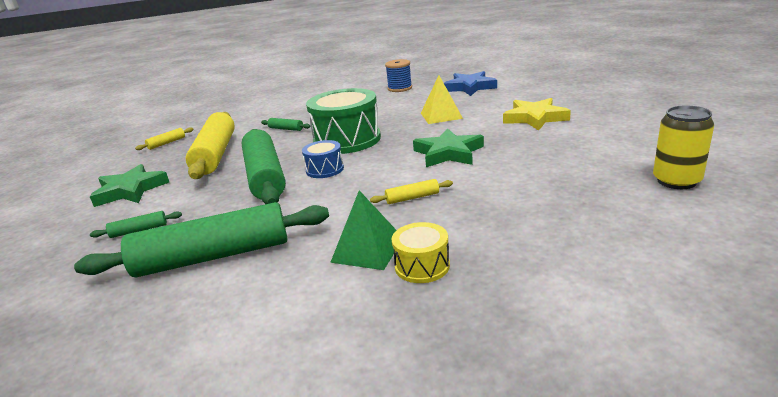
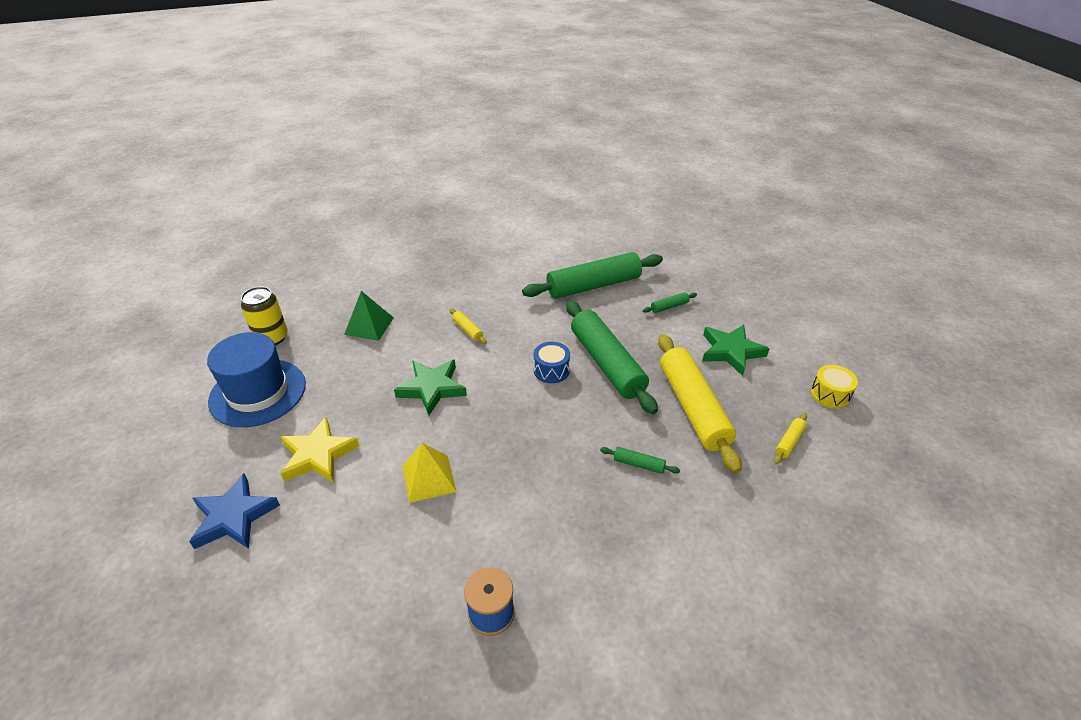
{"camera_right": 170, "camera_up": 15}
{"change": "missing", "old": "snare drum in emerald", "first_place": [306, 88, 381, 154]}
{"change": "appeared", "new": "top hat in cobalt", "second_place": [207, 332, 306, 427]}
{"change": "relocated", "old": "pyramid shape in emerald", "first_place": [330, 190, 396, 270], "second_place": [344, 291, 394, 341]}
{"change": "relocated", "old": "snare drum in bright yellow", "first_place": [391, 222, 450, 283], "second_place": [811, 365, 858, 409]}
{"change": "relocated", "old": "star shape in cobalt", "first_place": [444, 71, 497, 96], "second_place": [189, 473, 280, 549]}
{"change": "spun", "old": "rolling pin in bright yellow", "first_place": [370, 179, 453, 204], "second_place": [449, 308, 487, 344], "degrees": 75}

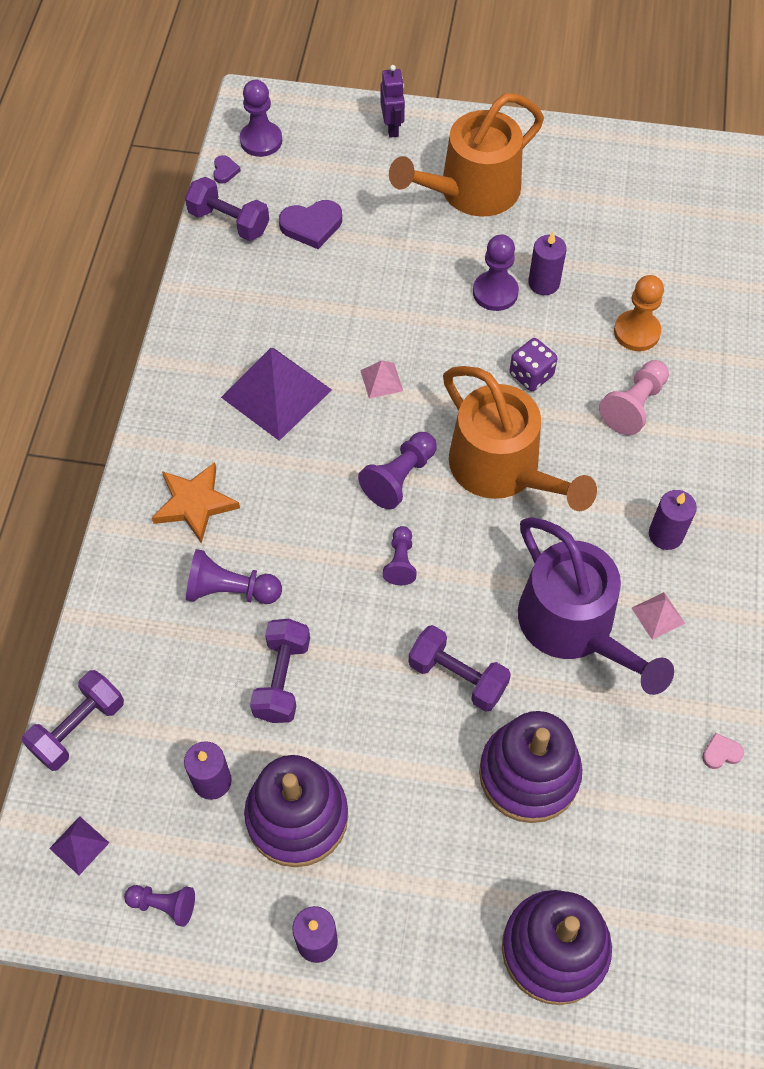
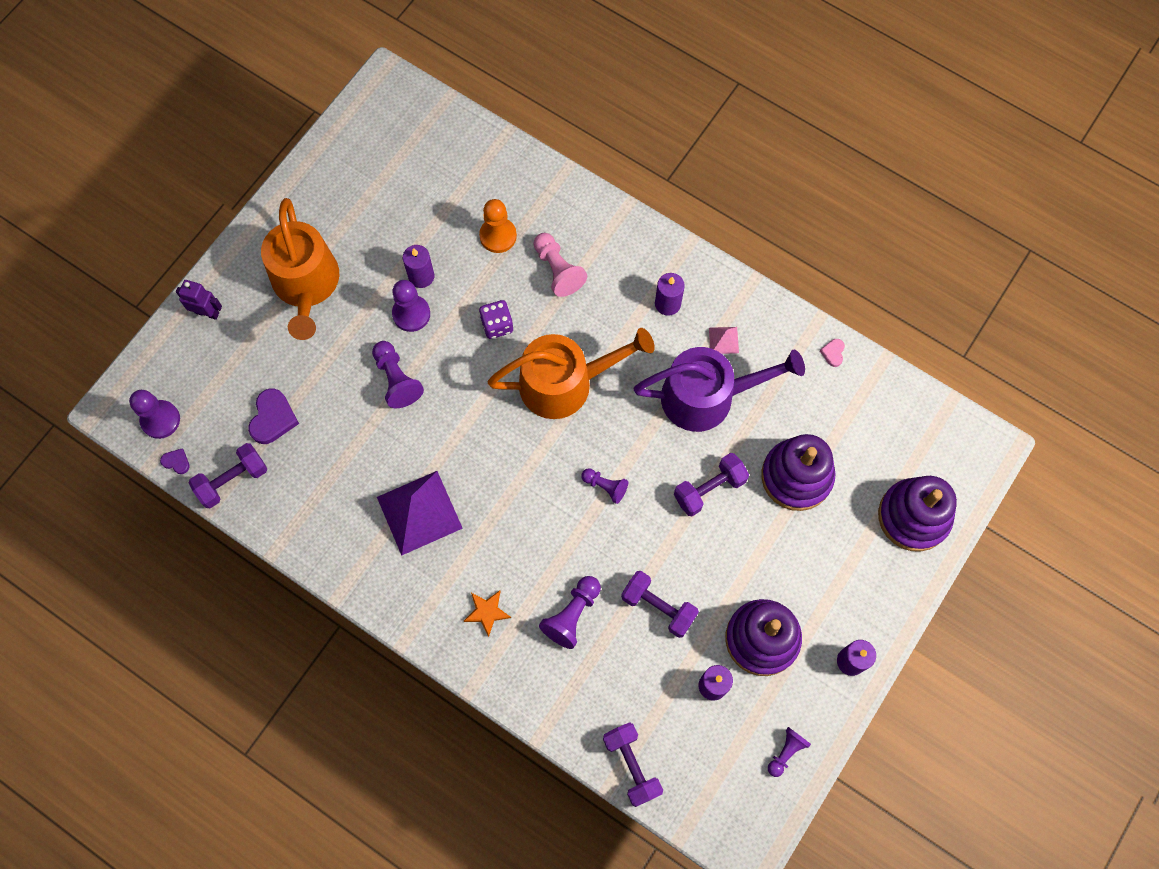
{"camera_right": -65, "camera_up": 10}
{"change": "missing", "old": "pyramid shape in purple", "first_place": [49, 816, 109, 875]}
{"change": "missing", "old": "pyramid shape in rosy", "first_place": [360, 361, 403, 399]}
{"change": "relocated", "old": "pawn in purple", "first_place": [358, 432, 437, 509], "second_place": [372, 341, 424, 408]}
{"change": "size", "old": "star shape in bright orange", "first_place": [152, 462, 240, 543], "second_place": [464, 591, 511, 637], "factor": 0.67}

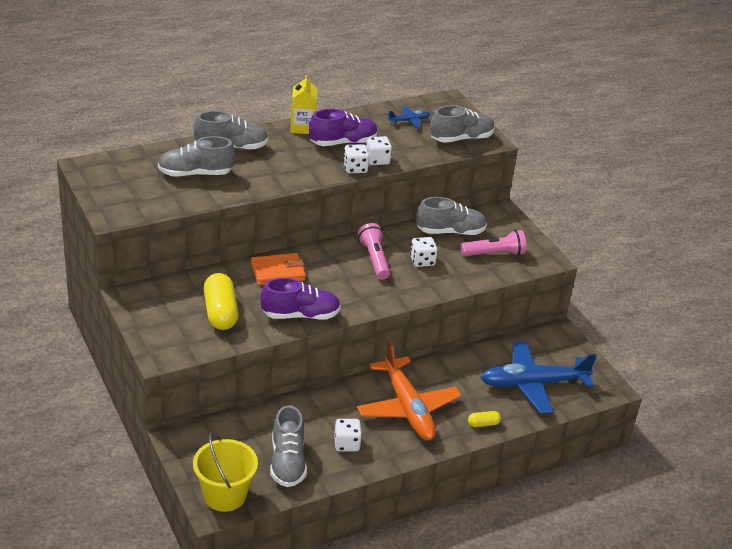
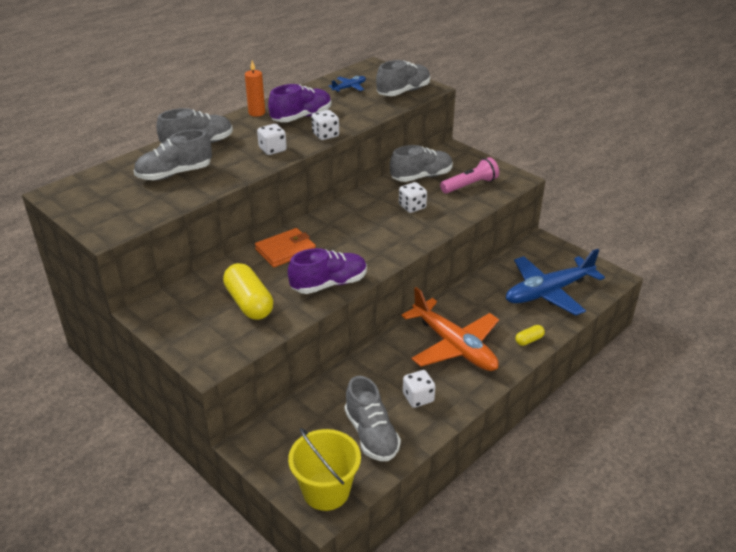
{"camera_right": -15, "camera_up": 0}
{"change": "missing", "old": "pocket torch in rosy", "first_place": [358, 223, 390, 280]}
{"change": "relocated", "old": "dice in snow-white", "first_place": [366, 136, 392, 165], "second_place": [257, 124, 287, 155]}
{"change": "exchanged", "old": "carton in bright yellow", "new": "pillar candle in bright orange", "first_place": [290, 75, 318, 134], "second_place": [245, 60, 265, 117]}

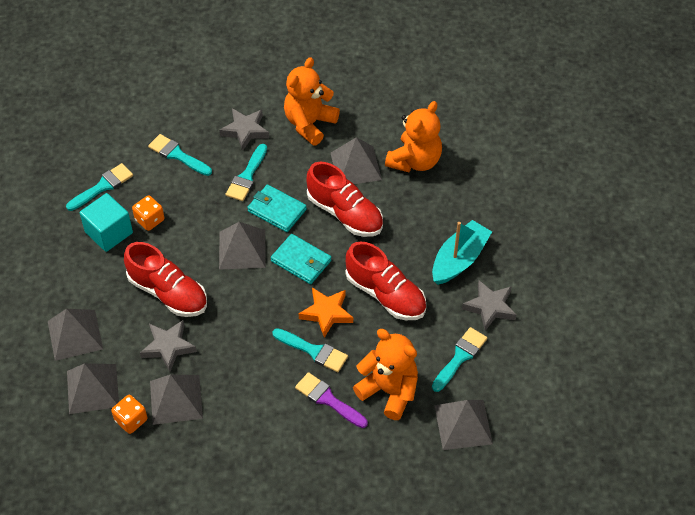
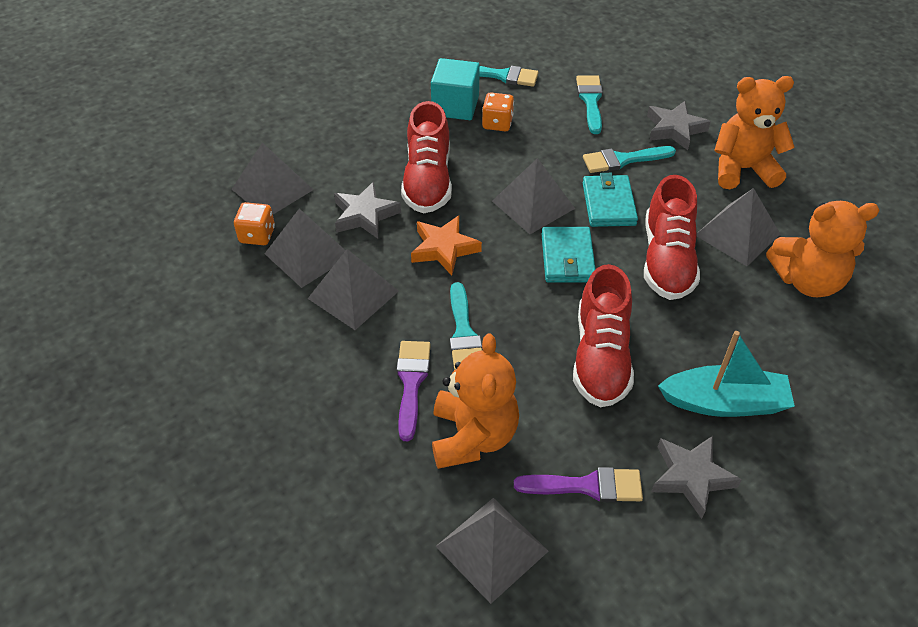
{"camera_right": 55, "camera_up": -5}
{"change": "relocated", "old": "pyramid shape in gray", "first_place": [48, 309, 103, 361], "second_place": [308, 249, 399, 330]}
{"change": "relocated", "old": "star shape in bright orange", "first_place": [299, 287, 353, 338], "second_place": [411, 215, 482, 276]}
{"change": "colour", "old": "paintbrush in teal", "new": "paintbrush in purple", "first_place": [432, 327, 487, 392], "second_place": [514, 467, 643, 502]}

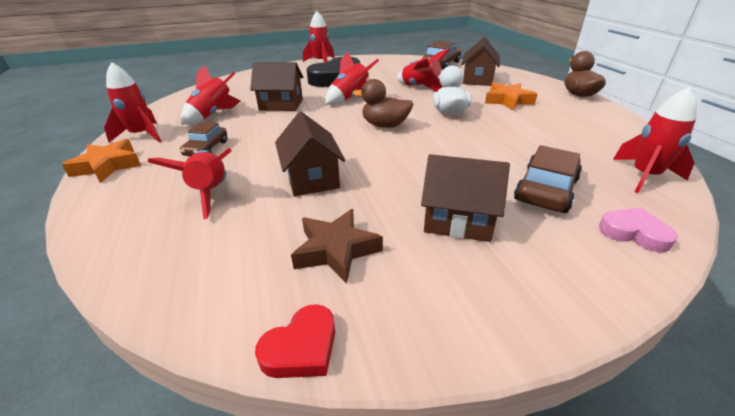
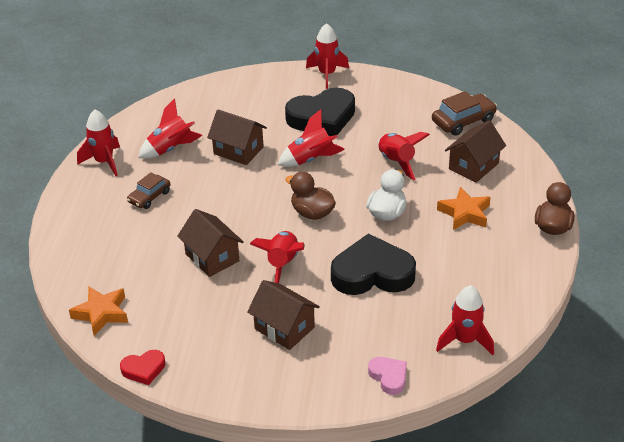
{"camera_right": 25, "camera_up": 5}
{"change": "missing", "old": "star shape in brown", "first_place": [291, 209, 383, 284]}
{"change": "missing", "old": "toy car in brown", "first_place": [514, 145, 582, 213]}
{"change": "appeared", "new": "love heart in ebony", "second_place": [331, 233, 416, 295]}
{"change": "relocated", "old": "star shape in bright orange", "first_place": [62, 139, 141, 183], "second_place": [69, 287, 128, 336]}
{"change": "relocated", "old": "spaceship in crimson", "first_place": [148, 148, 232, 219], "second_place": [250, 231, 305, 283]}
{"change": "spun", "old": "house in brown", "first_place": [275, 112, 345, 197], "second_place": [177, 209, 244, 277], "degrees": -45}

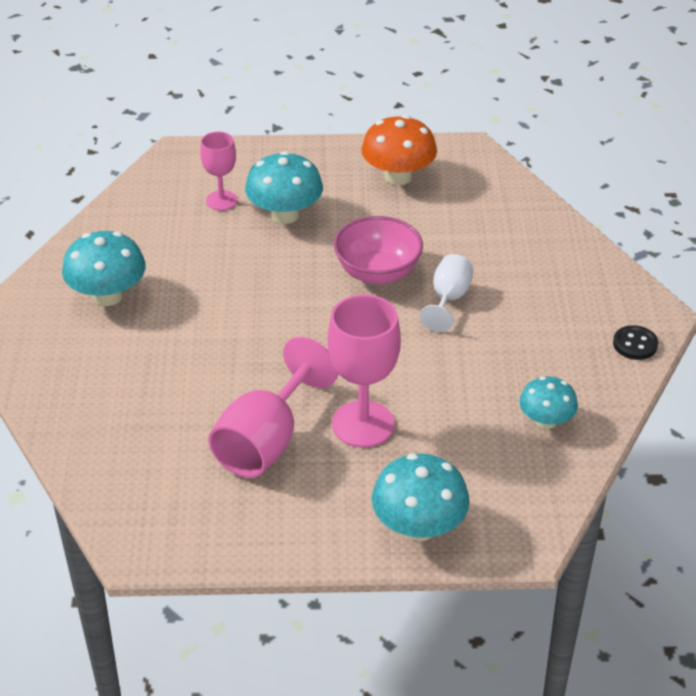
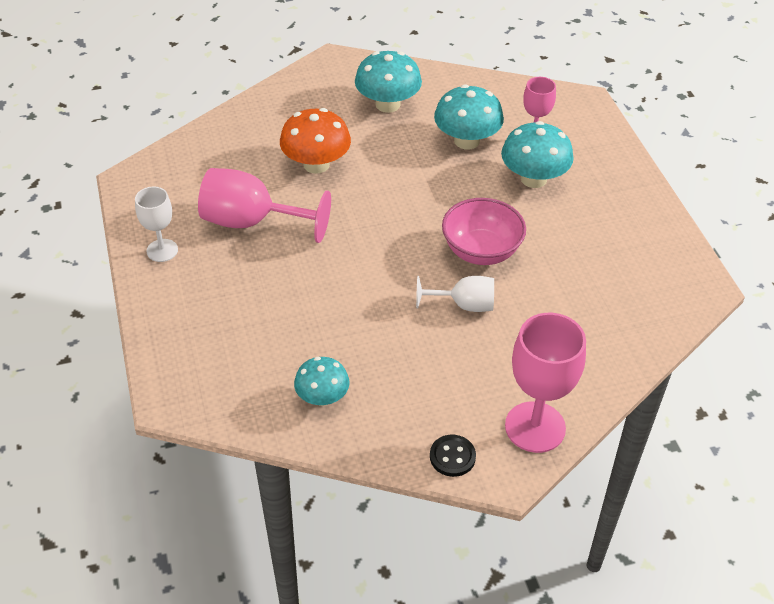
{"camera_right": 75, "camera_up": 5}
{"change": "appeared", "new": "wine glass in snow-white", "second_place": [135, 187, 178, 262]}
{"change": "relocated", "old": "wine glass in rosy", "first_place": [328, 295, 401, 448], "second_place": [505, 313, 586, 453]}
{"change": "relocated", "old": "fungus in bright orange", "first_place": [361, 115, 437, 185], "second_place": [280, 108, 351, 174]}
{"change": "relocated", "old": "fungus in teal", "first_place": [372, 453, 470, 541], "second_place": [434, 85, 504, 150]}

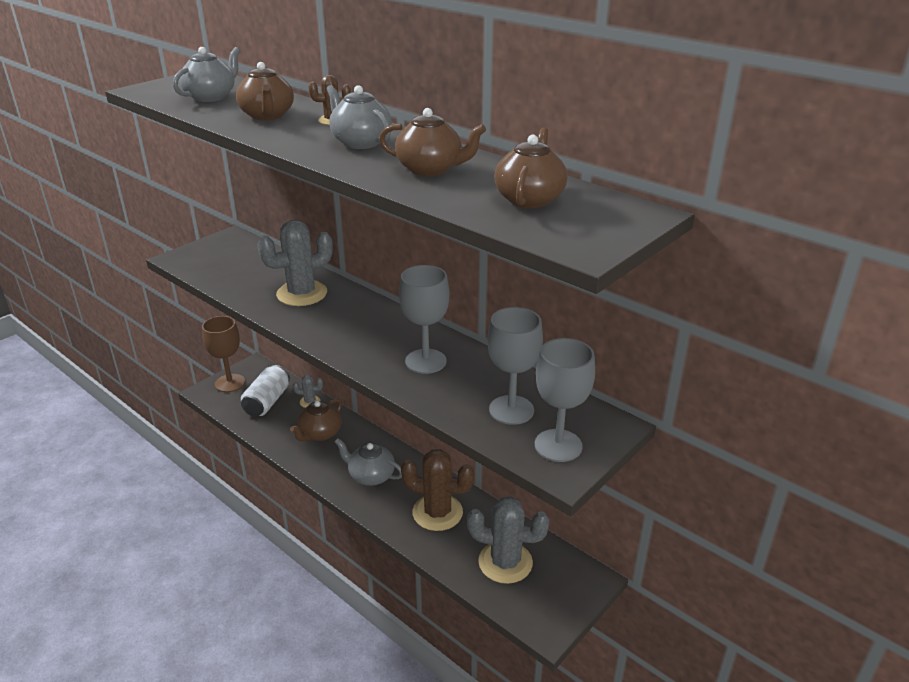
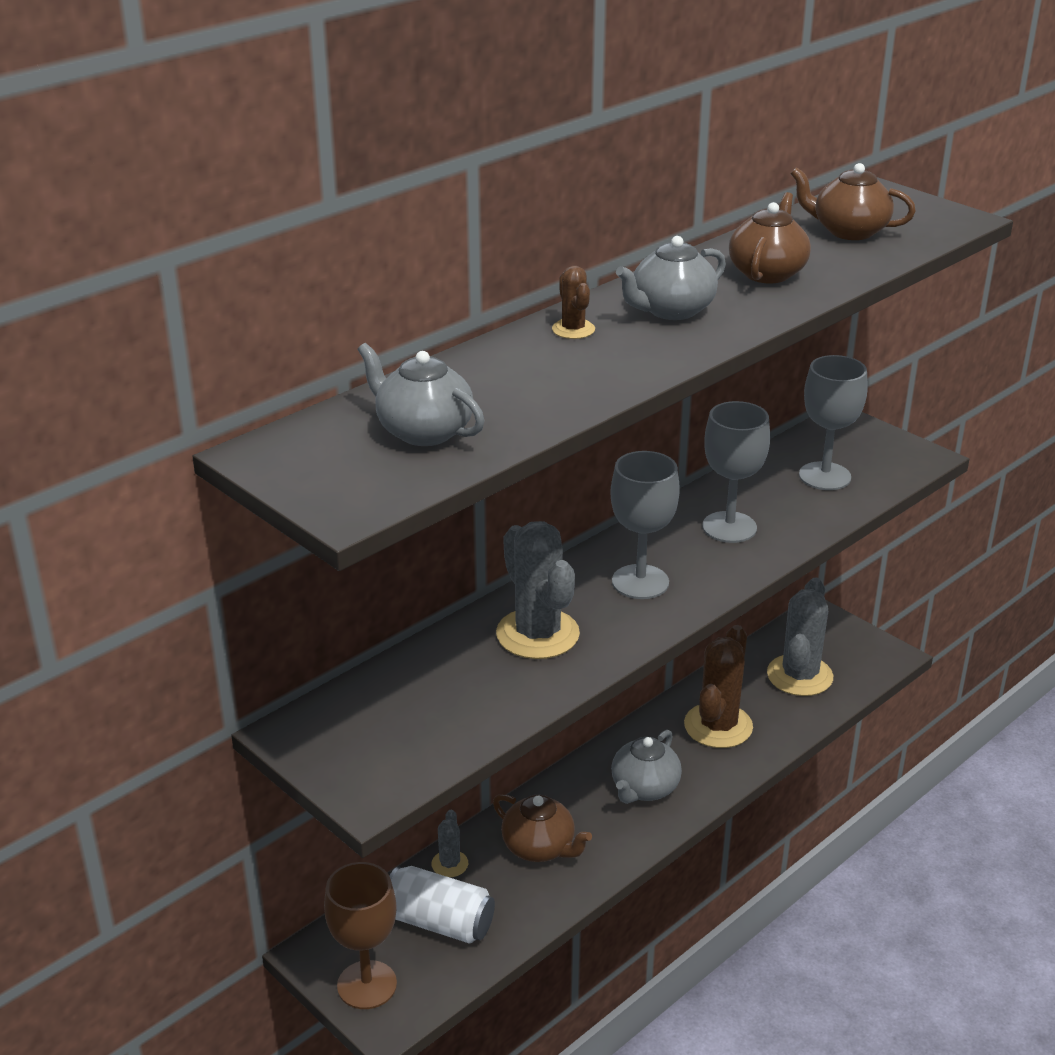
{"camera_right": -85, "camera_up": 0}
{"change": "missing", "old": "china teapot in brown", "first_place": [236, 62, 294, 120]}
{"change": "relocated", "old": "wine glass in gray", "first_place": [535, 338, 595, 462], "second_place": [610, 451, 680, 599]}

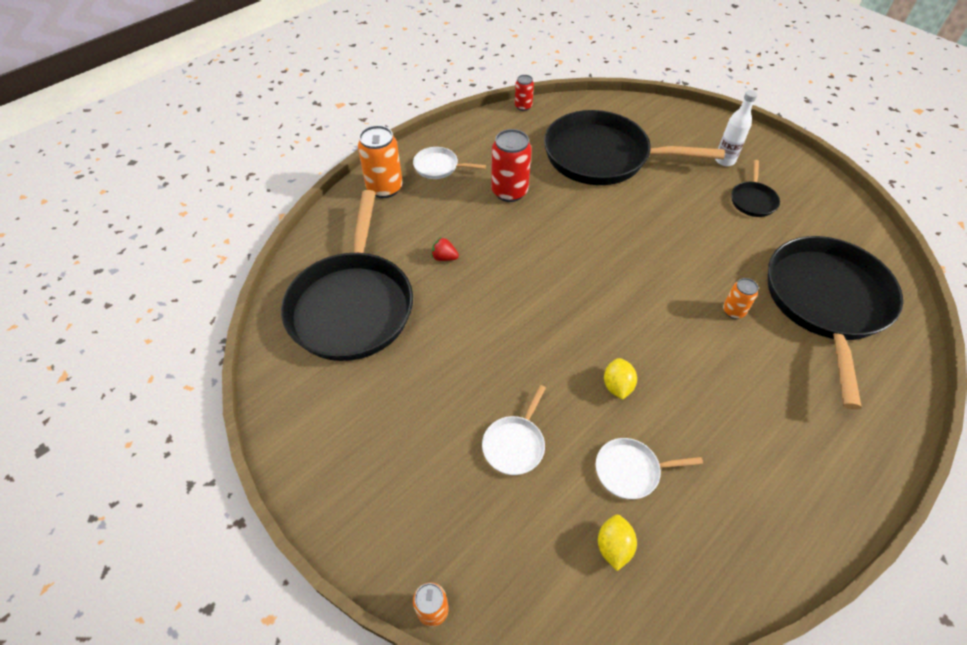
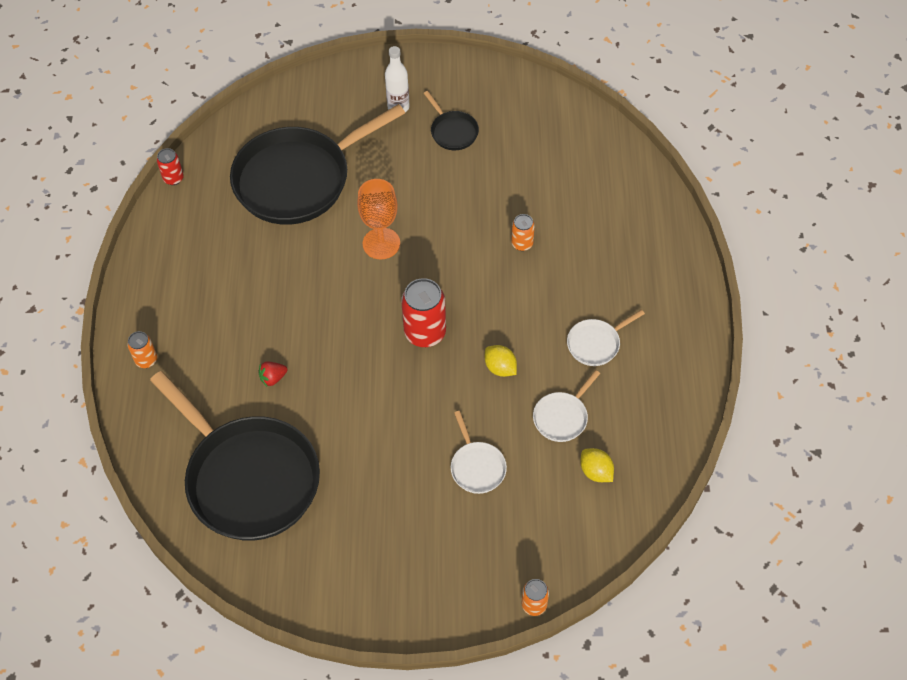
{"camera_right": -45, "camera_up": 5}
{"change": "missing", "old": "skillet in ebony", "first_place": [768, 236, 903, 410]}
{"change": "appeared", "new": "wine glass in bright orange", "second_place": [357, 179, 400, 259]}
{"change": "relocated", "old": "skillet in snow-white", "first_place": [413, 147, 486, 179], "second_place": [567, 309, 645, 366]}
{"change": "relocated", "old": "can in crimson", "first_place": [491, 129, 532, 202], "second_place": [401, 278, 446, 347]}
{"change": "size", "old": "can in bright orange", "first_place": [358, 125, 403, 198], "second_place": [127, 331, 157, 368], "factor": 0.55}

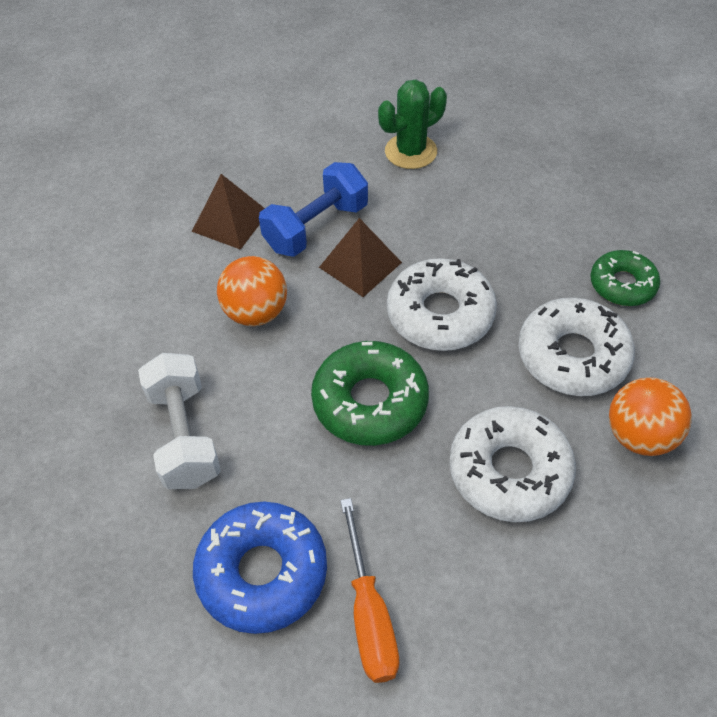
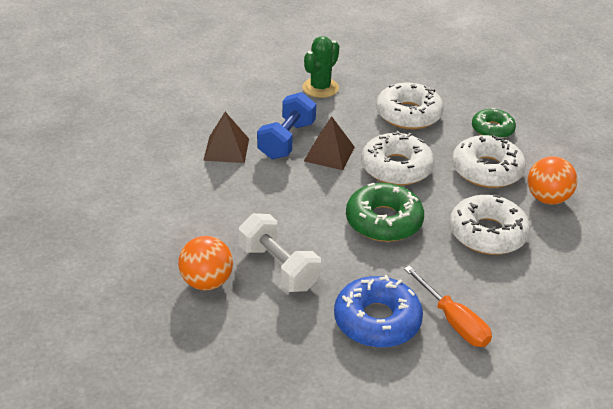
{"camera_right": -25, "camera_up": -15}
{"change": "appeared", "new": "doughnut in snow-white", "second_place": [376, 82, 444, 129]}
{"change": "relocated", "old": "play ball in bright orange", "first_place": [217, 256, 287, 326], "second_place": [178, 236, 233, 290]}

